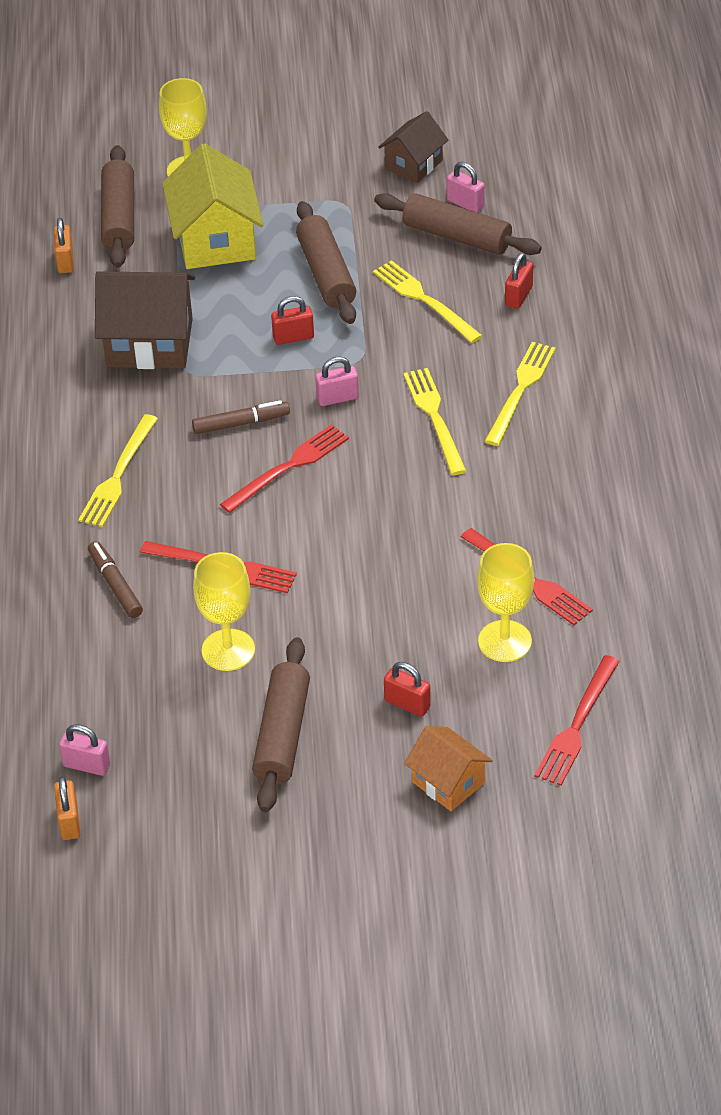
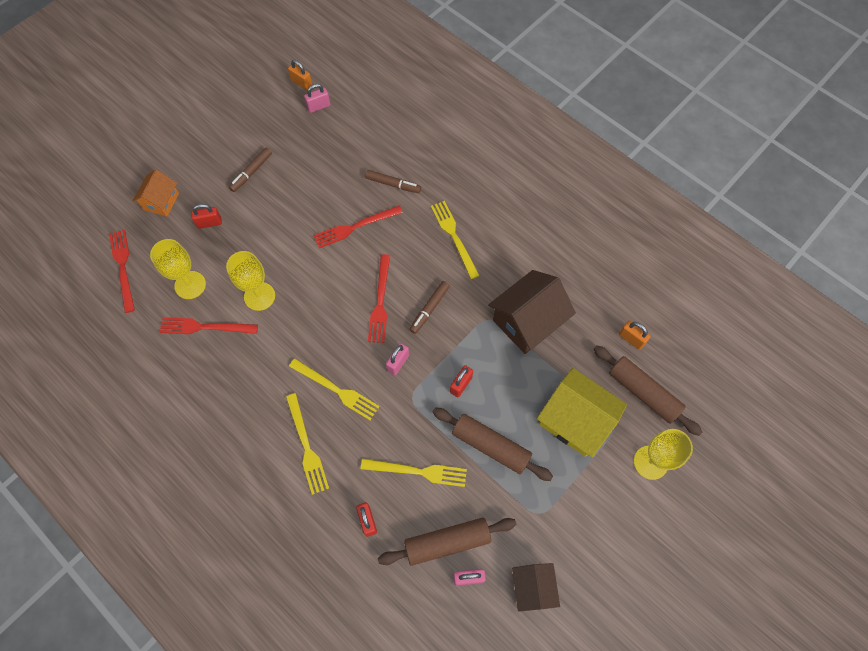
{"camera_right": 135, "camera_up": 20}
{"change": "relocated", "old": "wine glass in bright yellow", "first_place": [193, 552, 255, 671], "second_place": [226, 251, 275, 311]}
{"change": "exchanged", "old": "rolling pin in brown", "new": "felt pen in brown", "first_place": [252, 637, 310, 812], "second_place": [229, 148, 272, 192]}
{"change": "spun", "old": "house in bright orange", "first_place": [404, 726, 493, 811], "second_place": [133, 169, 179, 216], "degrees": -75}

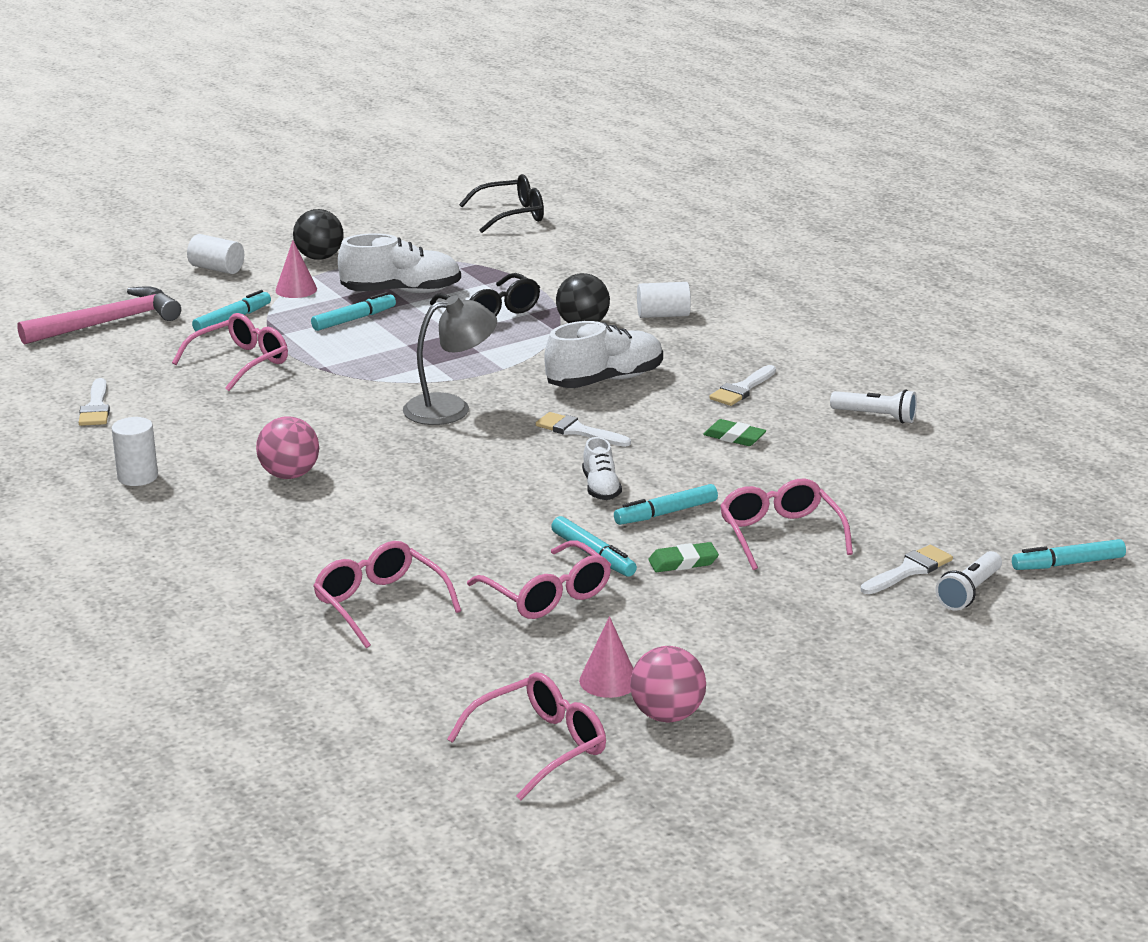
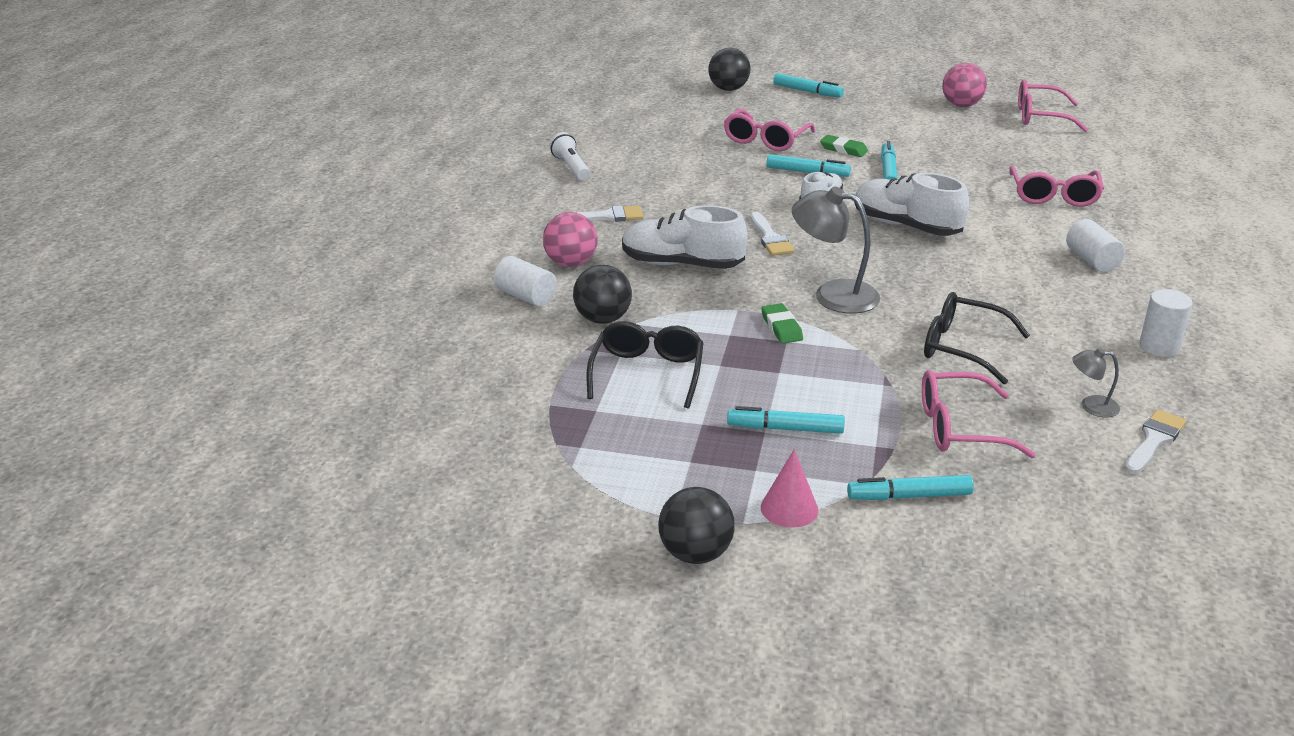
{"camera_right": -135, "camera_up": 5}
{"change": "missing", "old": "carpenter's hammer in rosy", "first_place": [17, 286, 181, 345]}
{"change": "missing", "old": "eyeglasses in rosy", "first_place": [467, 540, 611, 619]}
{"change": "missing", "old": "solid cone in rosy", "first_place": [579, 616, 633, 698]}
{"change": "missing", "old": "paintbrush in snow-white", "first_place": [861, 545, 953, 594]}
{"change": "appeared", "new": "lamp in gray", "second_place": [1072, 348, 1120, 417]}
{"change": "relocated", "old": "cylinder shape in snow-white", "first_place": [187, 234, 244, 274], "second_place": [1066, 219, 1125, 272]}
{"change": "relocated", "old": "play ball in rosy", "first_place": [256, 416, 319, 479], "second_place": [543, 212, 598, 267]}
{"change": "relocated", "old": "shoe in snow-white", "first_place": [338, 233, 461, 293], "second_place": [854, 173, 969, 236]}
{"change": "relocated", "old": "eyeglasses in ebony", "first_place": [459, 174, 544, 233], "second_place": [924, 292, 1030, 384]}
{"change": "relocated", "old": "gum eraser in emerald", "first_place": [703, 419, 766, 446], "second_place": [761, 303, 803, 344]}
{"change": "relocated", "old": "felt pen in teal", "first_place": [1012, 539, 1126, 570], "second_place": [773, 73, 844, 98]}
{"change": "exchanged", "old": "pocket torch in snow-white", "new": "play ball in ebony", "first_place": [935, 551, 1002, 610], "second_place": [708, 48, 751, 91]}

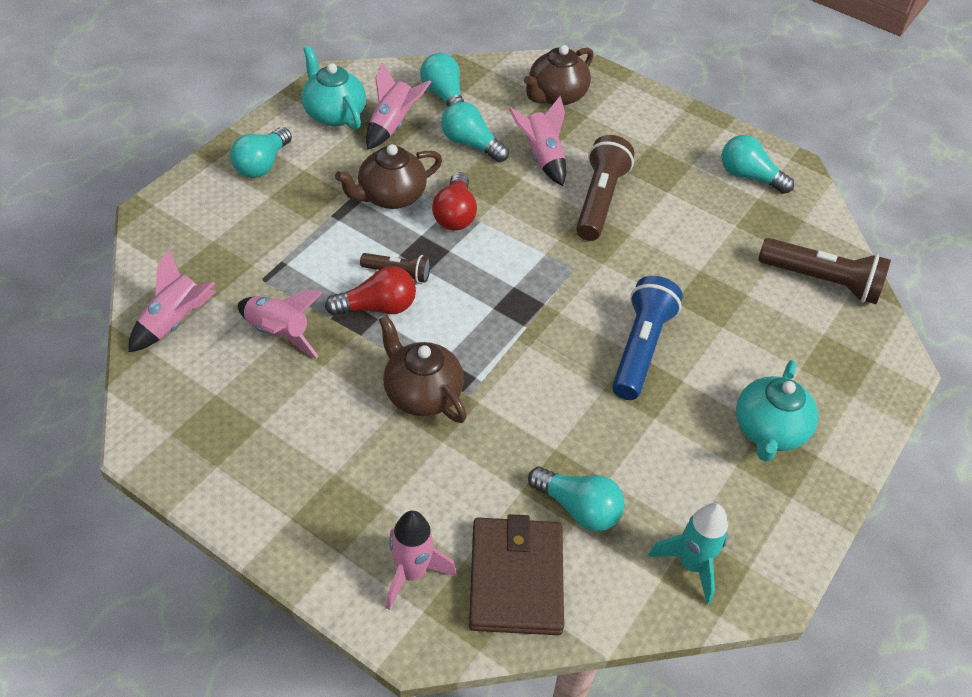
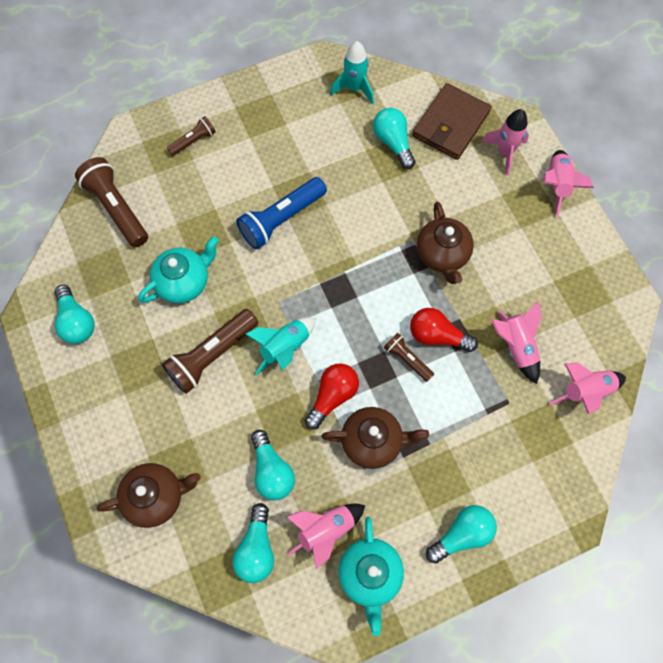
{"camera_right": -145, "camera_up": 20}
{"change": "appeared", "new": "pocket torch in brown", "second_place": [167, 116, 216, 156]}
{"change": "appeared", "new": "spaceship in teal", "second_place": [245, 317, 315, 375]}
{"change": "relocated", "old": "spaceship in rosy", "first_place": [508, 96, 566, 186], "second_place": [543, 150, 594, 217]}
{"change": "relocated", "old": "china teapot in teal", "first_place": [736, 360, 818, 462], "second_place": [138, 236, 219, 303]}

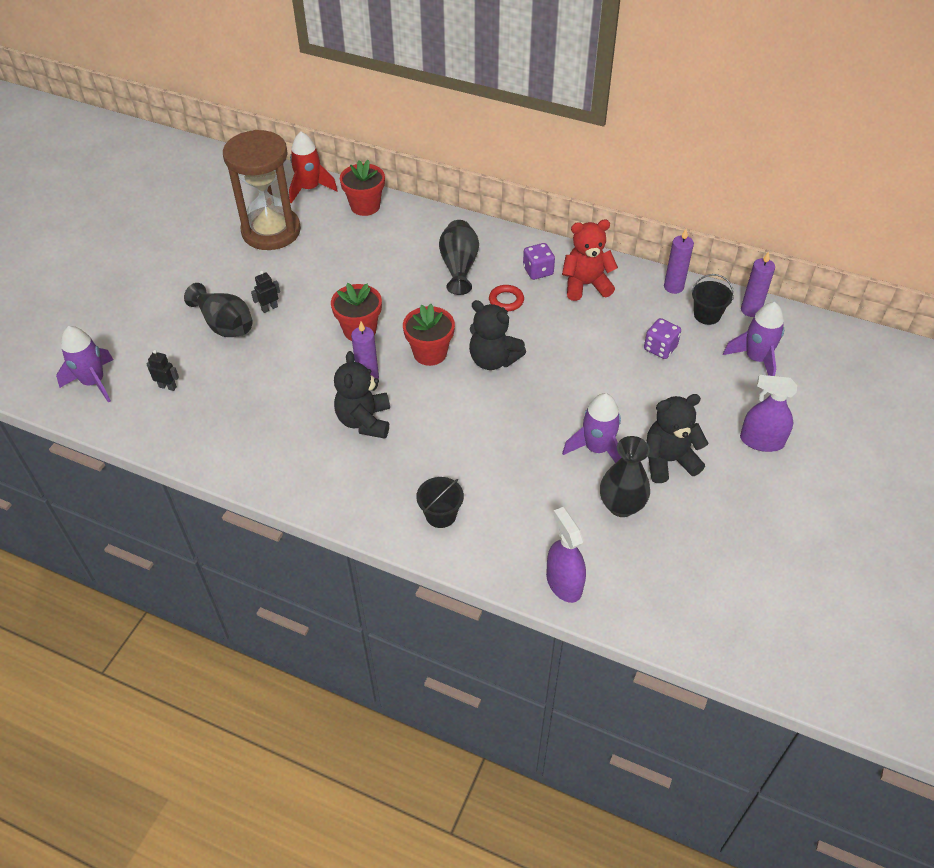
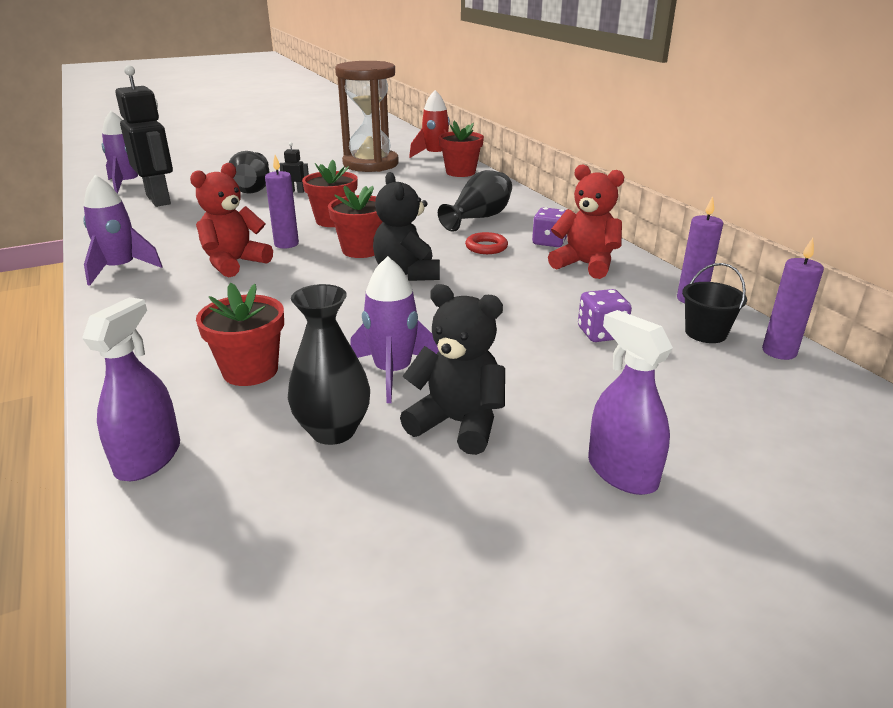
{"camera_right": 40, "camera_up": -20}
{"change": "missing", "old": "sand bucket in ebony", "first_place": [416, 477, 464, 528]}
{"change": "appeared", "new": "plant pot in crimson", "second_place": [196, 283, 284, 386]}
{"change": "relocated", "old": "spaceship in purple", "first_place": [723, 302, 784, 376], "second_place": [83, 175, 163, 286]}
{"change": "colour", "old": "teddy bear in ebony", "new": "teddy bear in crimson", "first_place": [334, 351, 390, 439], "second_place": [190, 163, 273, 277]}
{"change": "size", "old": "toy robot in ebony", "first_place": [146, 350, 179, 391], "second_place": [115, 65, 173, 207], "factor": 2.49}

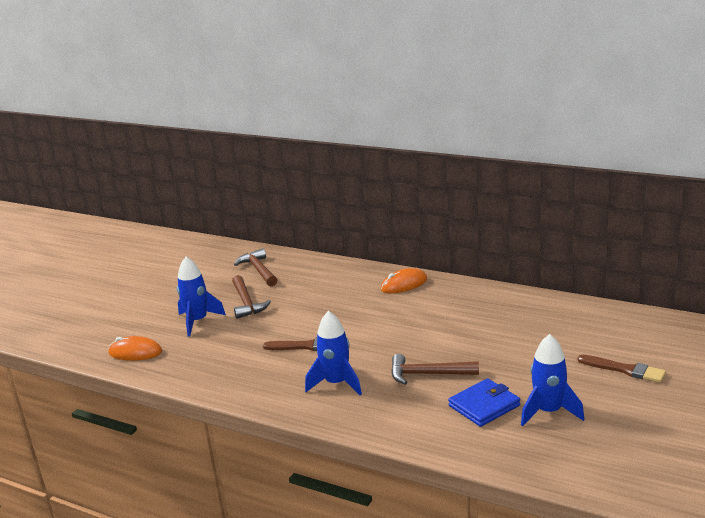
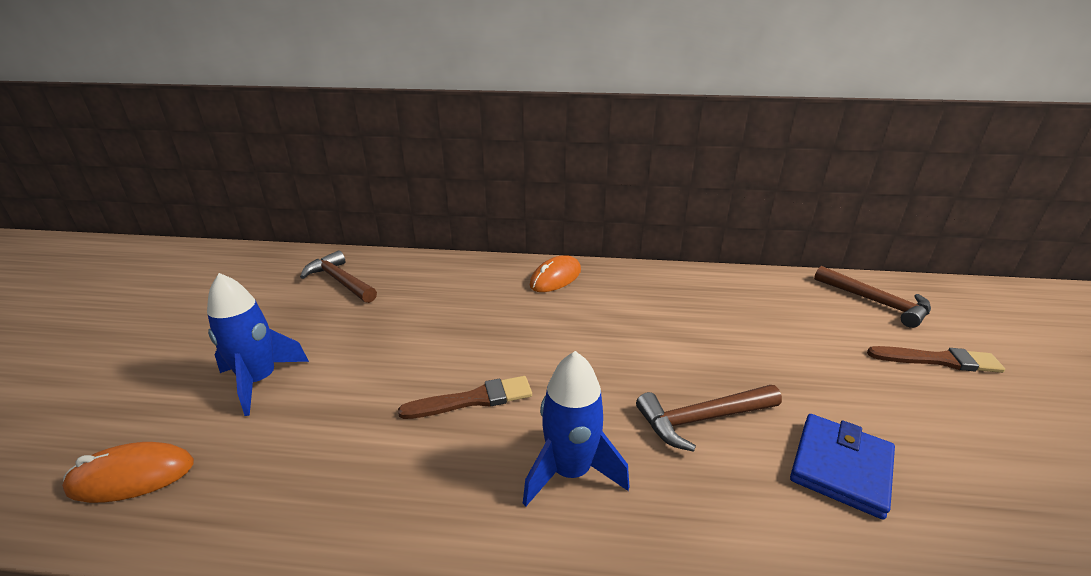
{"camera_right": -25, "camera_up": 5}
{"change": "missing", "old": "spaceship in cobalt", "first_place": [521, 334, 584, 426]}
{"change": "relocated", "old": "carpenter's hammer in brown", "first_place": [232, 275, 271, 319], "second_place": [814, 266, 931, 328]}

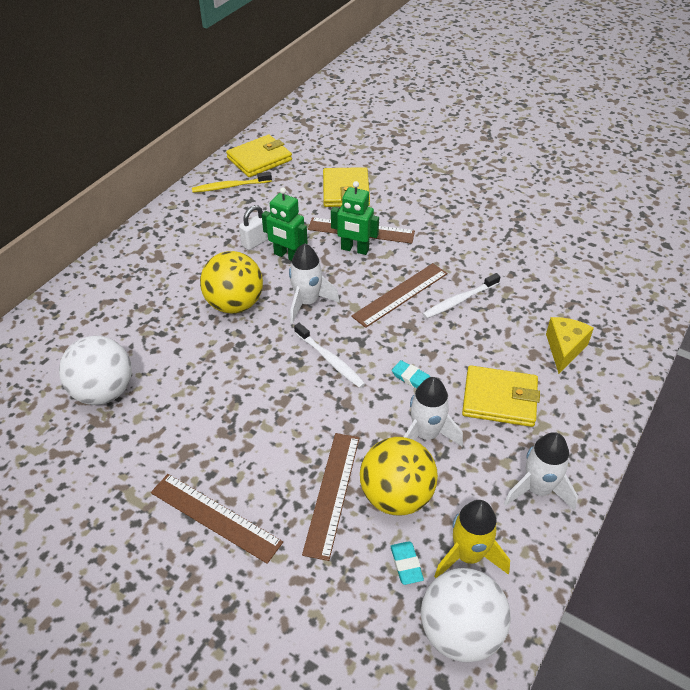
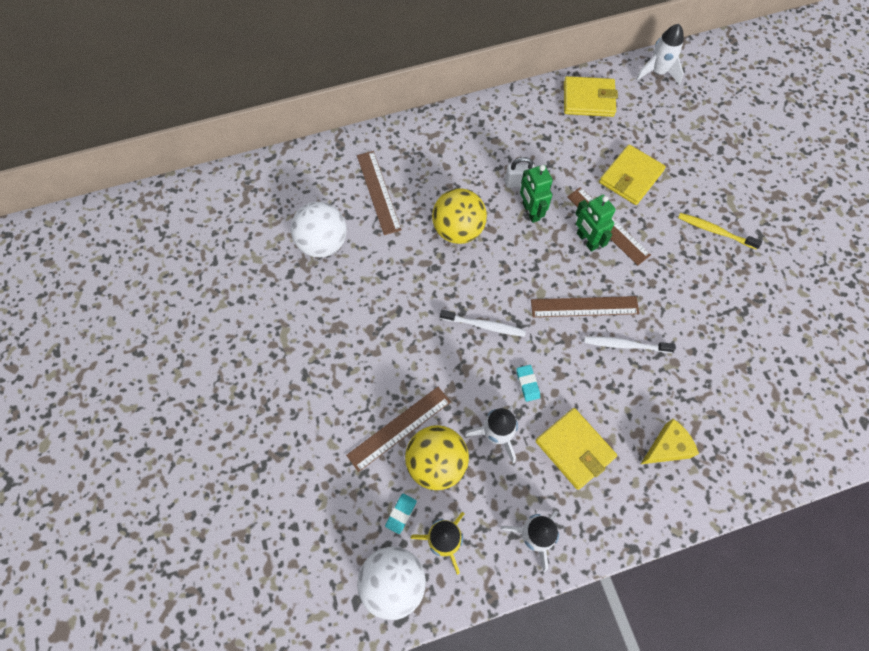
{"camera_right": 40, "camera_up": 20}
{"change": "relocated", "old": "straightedge in brown", "first_place": [151, 474, 283, 564], "second_place": [357, 151, 402, 235]}
{"change": "relocated", "old": "tooth brush in bright yellow", "first_place": [192, 172, 272, 193], "second_place": [678, 213, 762, 250]}
{"change": "relocated", "old": "spaceship in snow-white", "first_place": [289, 243, 340, 324], "second_place": [636, 24, 684, 85]}
{"change": "spun", "old": "tooth brush in snow-white", "first_place": [294, 323, 366, 388], "second_place": [440, 310, 526, 337], "degrees": -75}

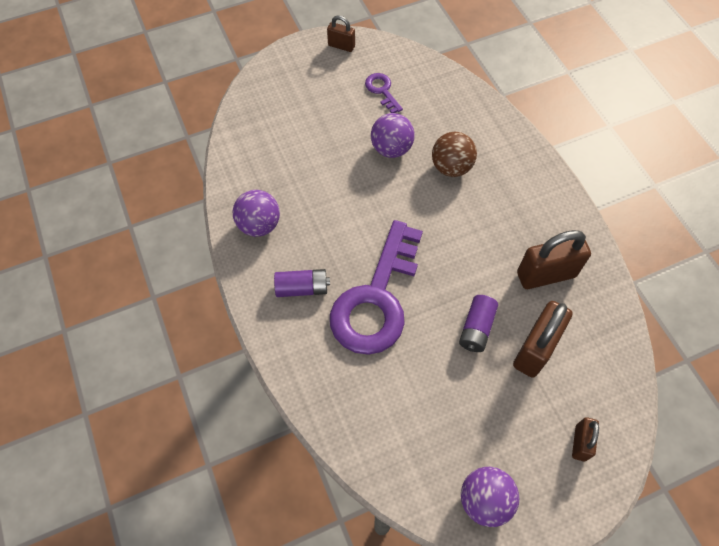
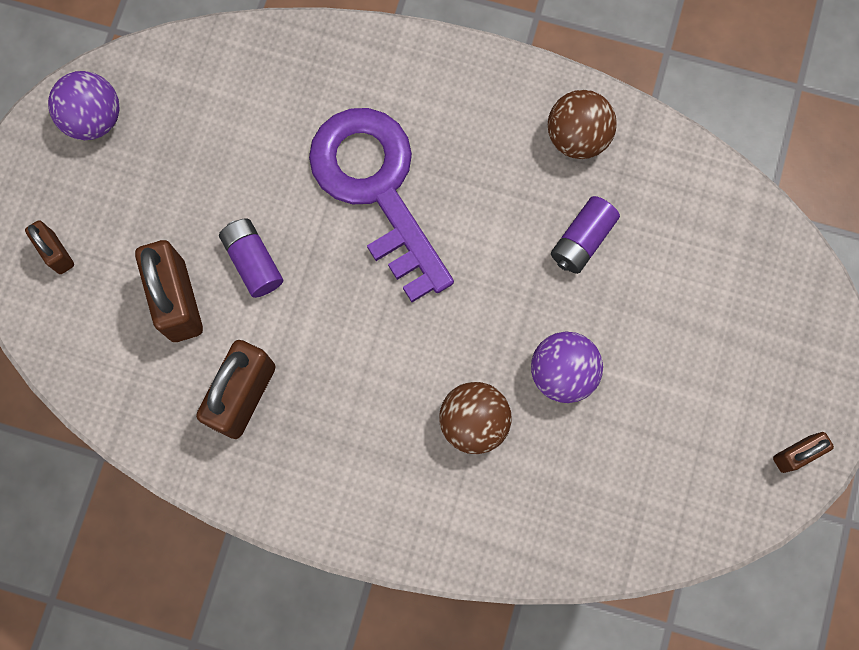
{"camera_right": 130, "camera_up": 15}
{"change": "missing", "old": "door key in purple", "first_place": [365, 73, 403, 113]}
{"change": "relocated", "old": "battery in purple", "first_place": [274, 269, 330, 297], "second_place": [551, 196, 620, 274]}
{"change": "colour", "old": "play ball in purple", "new": "play ball in brown", "first_place": [233, 190, 280, 237], "second_place": [548, 90, 616, 159]}

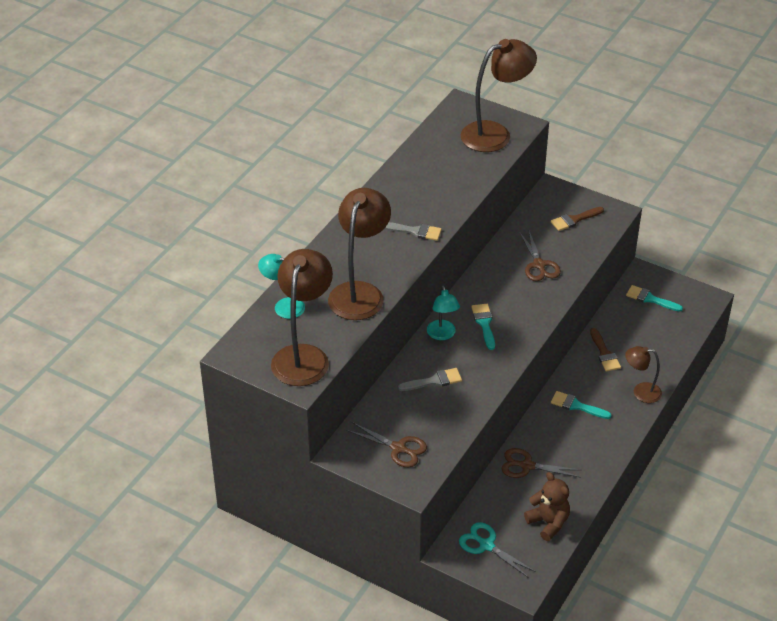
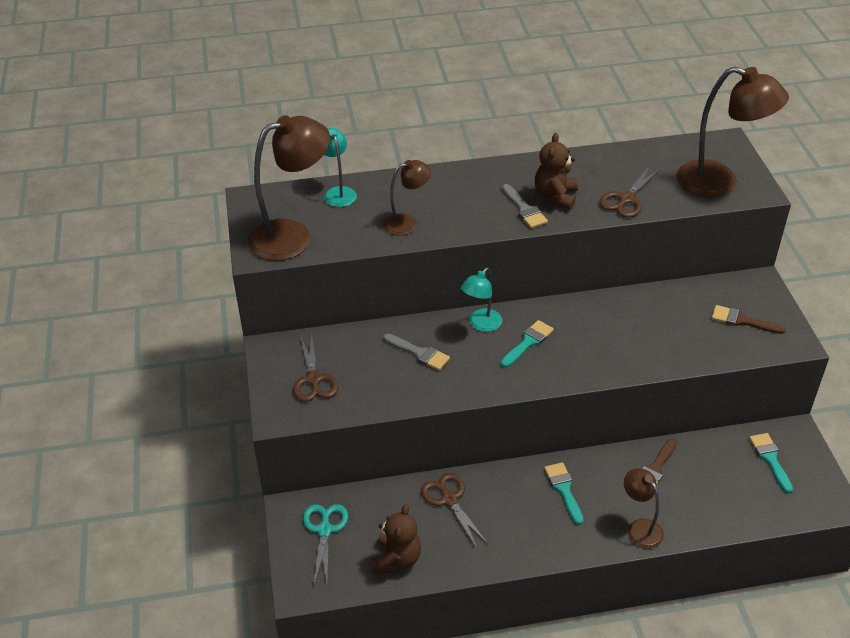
{"camera_right": 50, "camera_up": 0}
{"change": "appeared", "new": "teddy bear in brown", "second_place": [535, 133, 578, 210]}
{"change": "relocated", "old": "pair of scissors in brown", "first_place": [519, 231, 561, 281], "second_place": [599, 166, 660, 218]}
{"change": "size", "old": "lamp in brown", "first_place": [328, 188, 391, 320], "second_place": [383, 160, 431, 236], "factor": 0.55}

